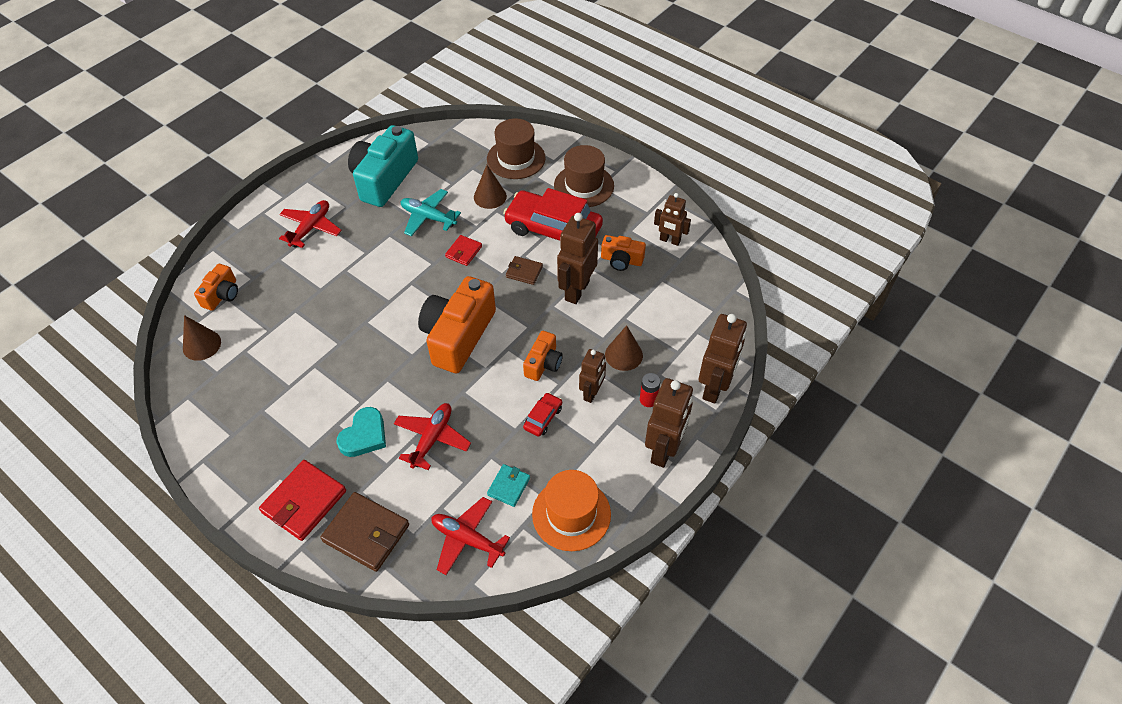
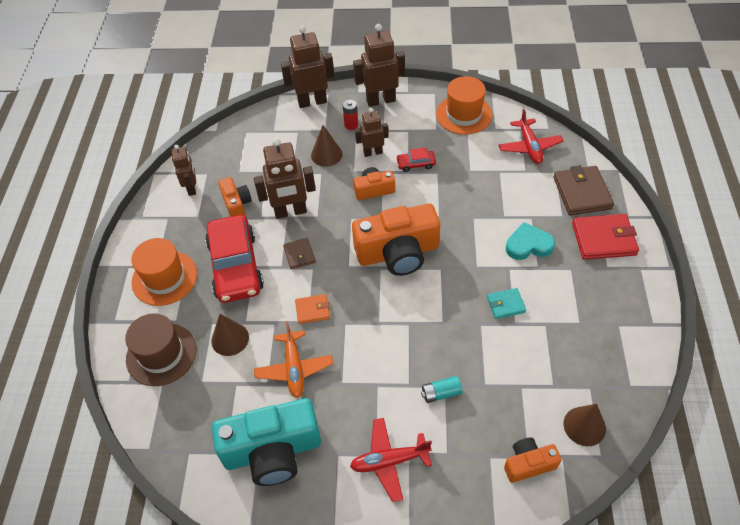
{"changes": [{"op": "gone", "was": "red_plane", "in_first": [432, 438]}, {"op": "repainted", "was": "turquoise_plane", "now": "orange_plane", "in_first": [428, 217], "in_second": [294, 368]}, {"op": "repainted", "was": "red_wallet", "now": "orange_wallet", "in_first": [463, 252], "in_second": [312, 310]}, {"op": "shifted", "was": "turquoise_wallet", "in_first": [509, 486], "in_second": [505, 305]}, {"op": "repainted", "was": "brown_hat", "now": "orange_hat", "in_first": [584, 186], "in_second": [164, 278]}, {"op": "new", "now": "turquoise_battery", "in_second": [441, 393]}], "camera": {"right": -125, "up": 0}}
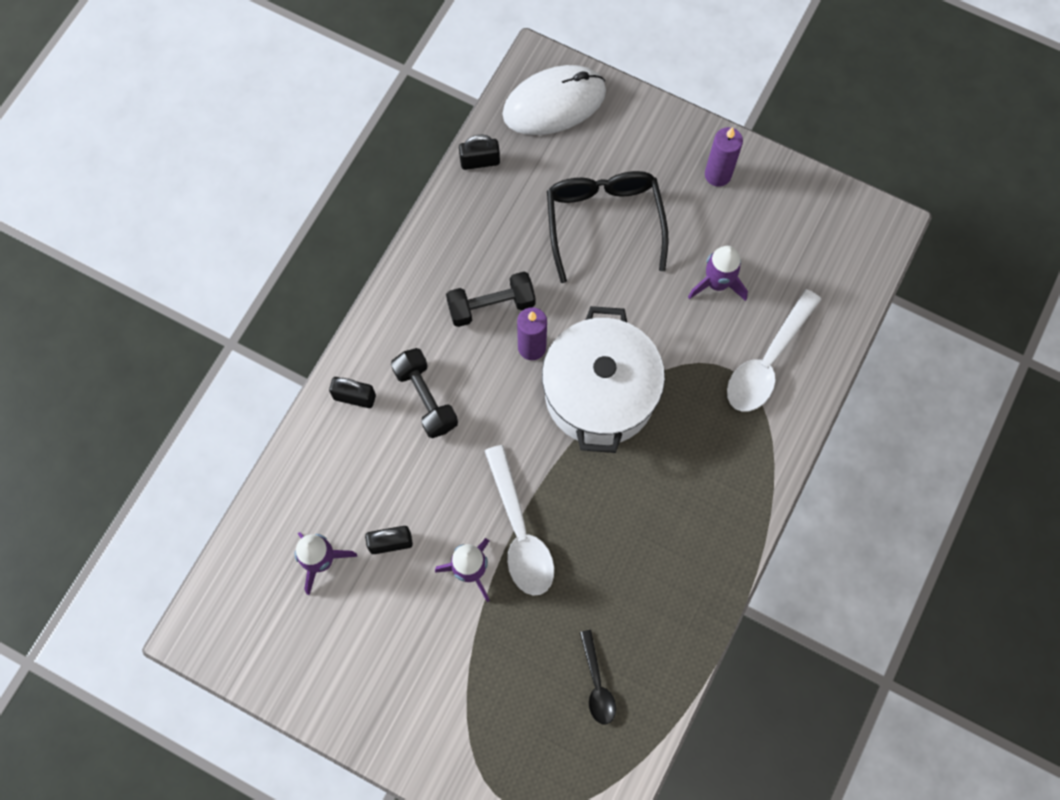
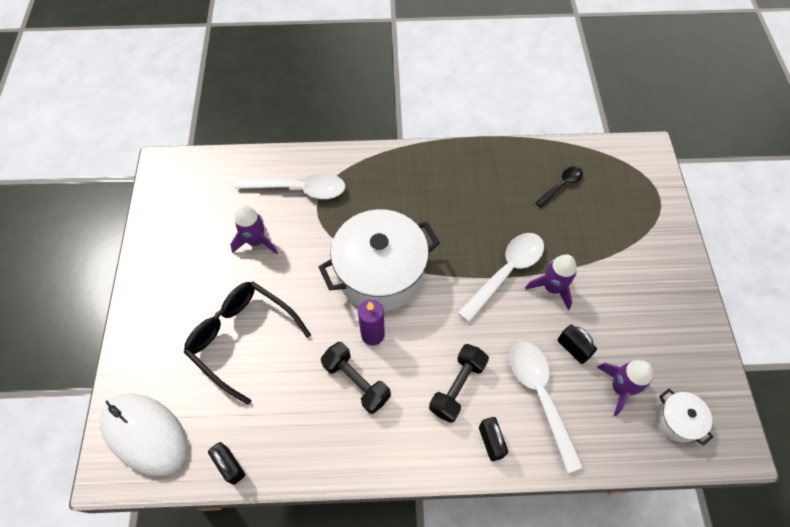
{"changes": [{"op": "rotated", "was": "black_glasses", "in_first": [604, 221], "in_second": [242, 338], "clockwise": 75}, {"op": "gone", "was": "purple_candle", "in_first": [718, 175]}, {"op": "new", "now": "white_spoon", "in_second": [540, 396]}, {"op": "new", "now": "white_pot", "in_second": [677, 420]}], "camera": {"right": -120, "up": -10}}
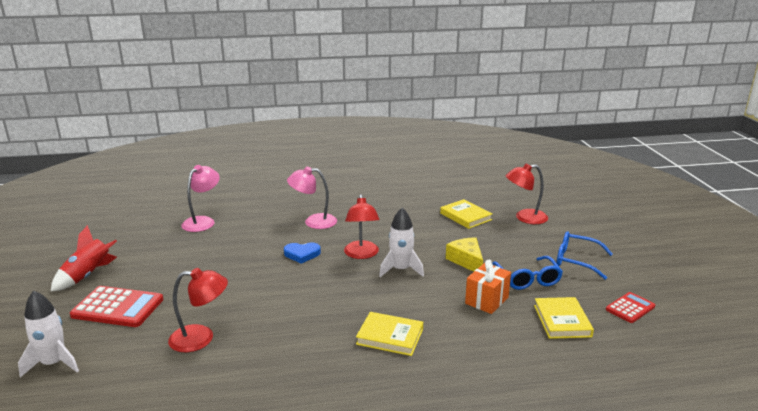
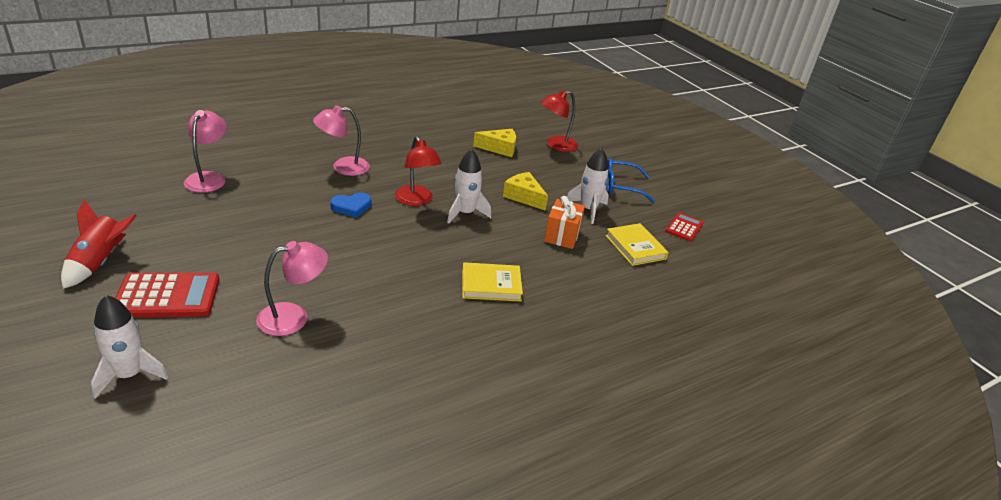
{"changes": [{"op": "repainted", "was": "red_lamp", "now": "pink_lamp", "in_first": [201, 338], "in_second": [293, 317]}, {"op": "swapped", "was": "yellow_book", "now": "yellow_cheese", "in_first": [465, 216], "in_second": [499, 148]}, {"op": "swapped", "was": "blue_glasses", "now": "white_rocket", "in_first": [527, 279], "in_second": [588, 209]}], "camera": {"right": -25, "up": 10}}
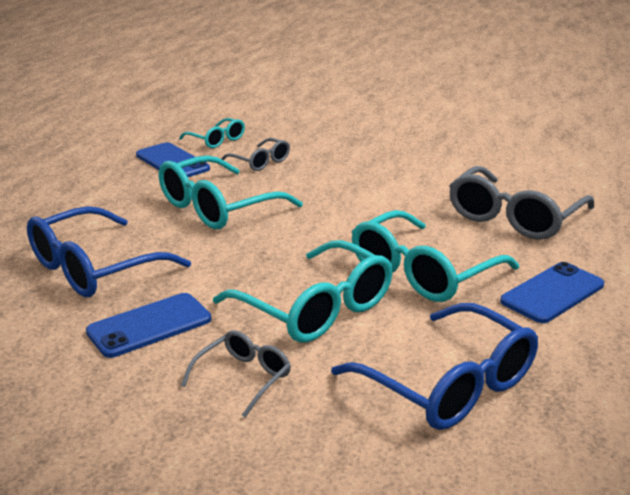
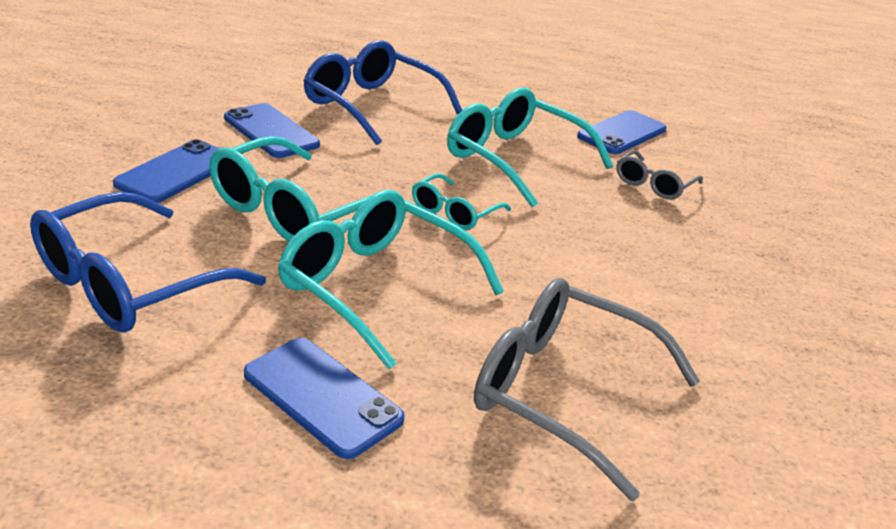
{"changes": [{"op": "shifted", "was": "turquoise_glasses", "in_first": [216, 140], "in_second": [454, 212]}, {"op": "swapped", "was": "grey_glasses", "now": "blue_phone", "in_first": [243, 378], "in_second": [176, 172]}], "camera": {"right": 80, "up": 5}}
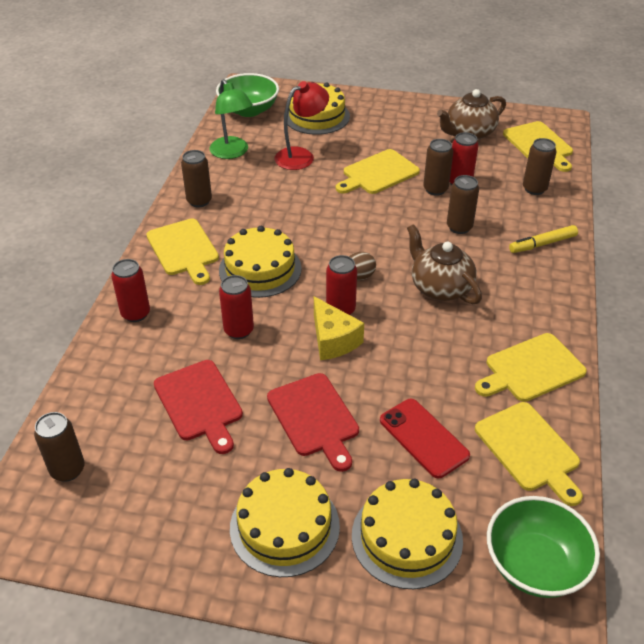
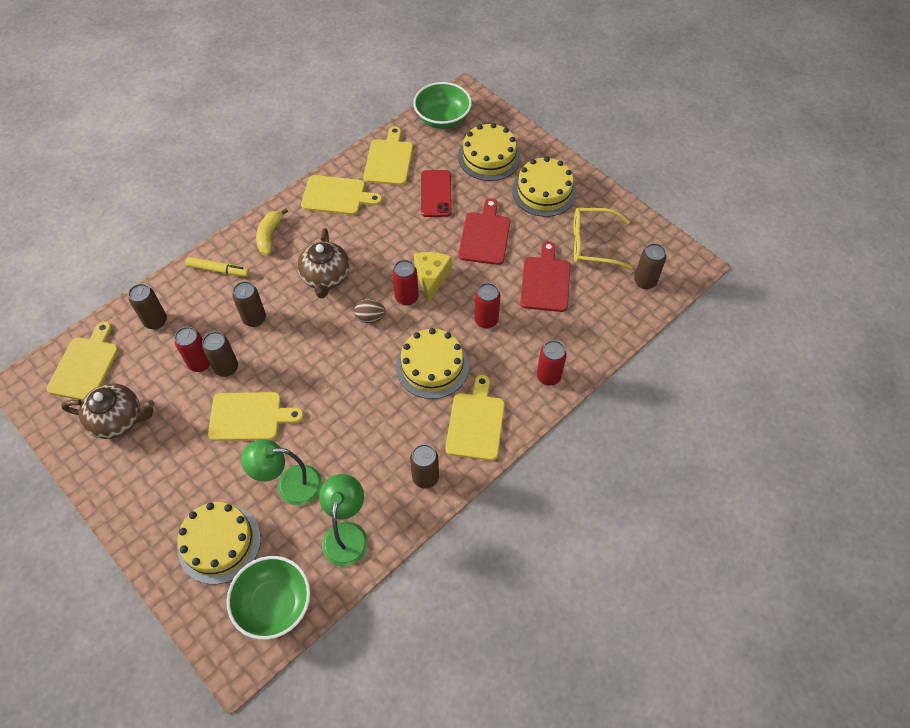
{"changes": [{"op": "repainted", "was": "red_lamp", "now": "green_lamp", "in_first": [301, 156], "in_second": [290, 485]}, {"op": "new", "now": "yellow_banana", "in_second": [270, 236]}, {"op": "new", "now": "yellow_glasses", "in_second": [592, 244]}], "camera": {"right": -145, "up": 15}}
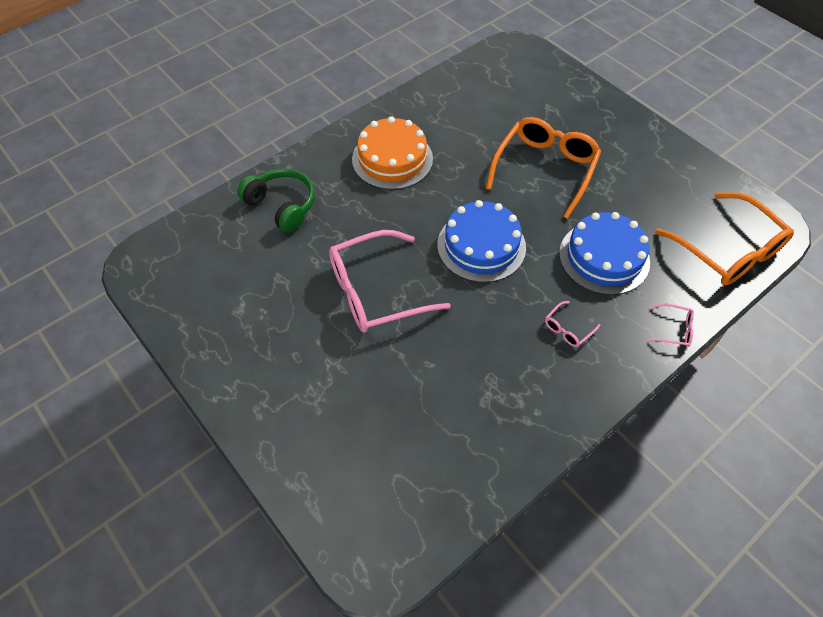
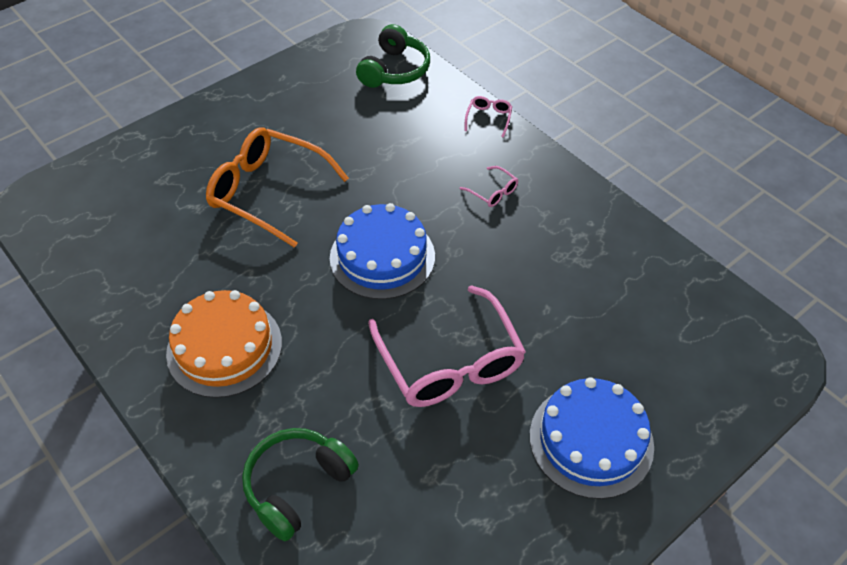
{"changes": [{"op": "shifted", "was": "blue_cake", "in_first": [604, 257], "in_second": [591, 440]}, {"op": "swapped", "was": "orange_glasses", "now": "green_headphones", "in_first": [727, 250], "in_second": [394, 70]}], "camera": {"right": -90, "up": -5}}
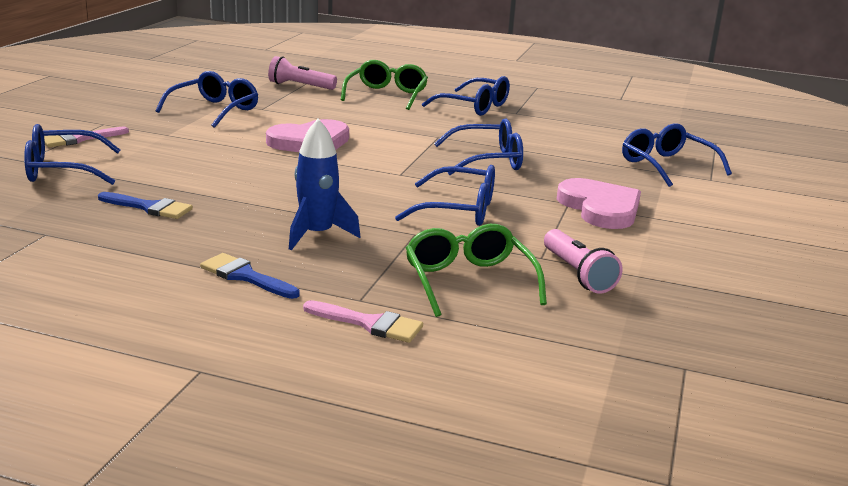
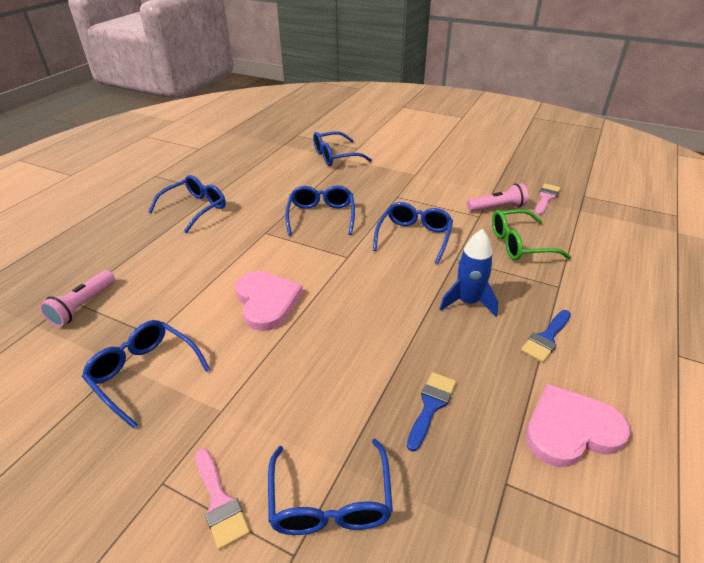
{"changes": [{"op": "shifted", "was": "pink_brush", "in_first": [370, 324], "in_second": [546, 198]}, {"op": "gone", "was": "green_glasses", "in_first": [387, 95]}, {"op": "shifted", "was": "pink_heart", "in_first": [600, 208], "in_second": [570, 429]}], "camera": {"right": -80, "up": 15}}
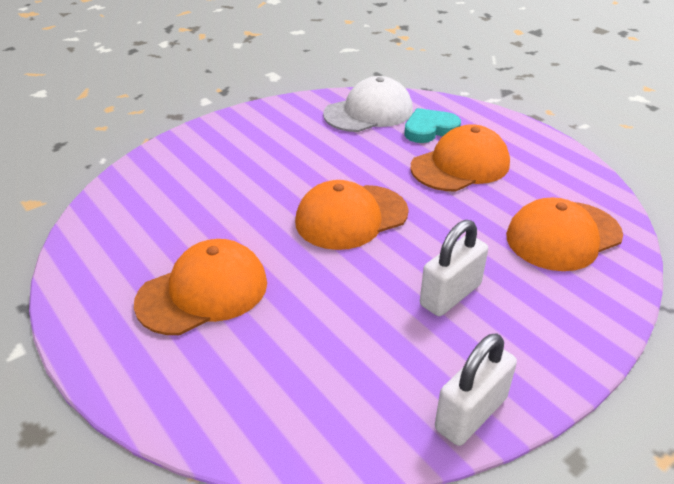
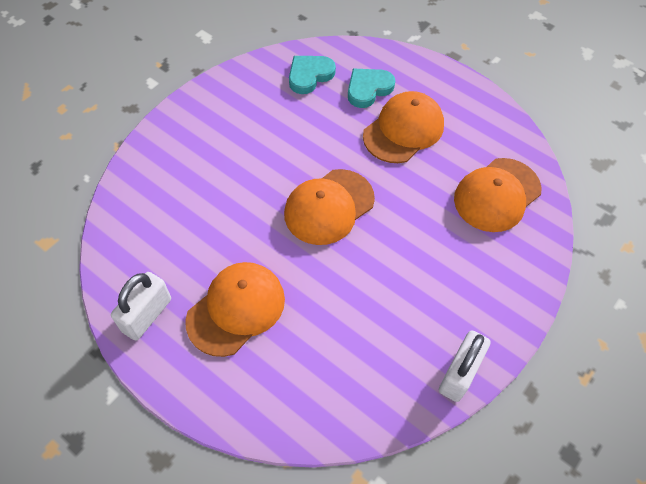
{"changes": [{"op": "swapped", "was": "white_cap", "now": "turquoise_heart", "in_first": [369, 112], "in_second": [309, 75]}, {"op": "shifted", "was": "white_padlock", "in_first": [450, 295], "in_second": [147, 315]}], "camera": {"right": -15, "up": 20}}
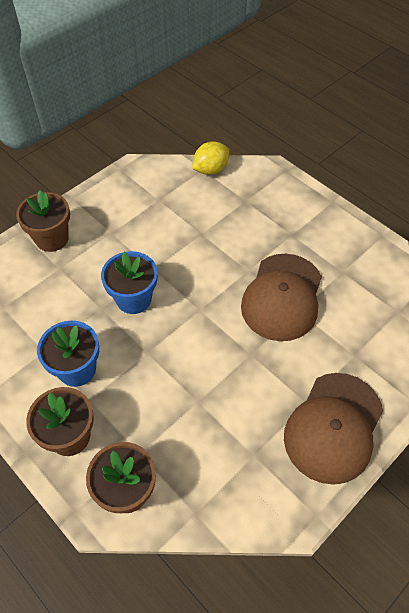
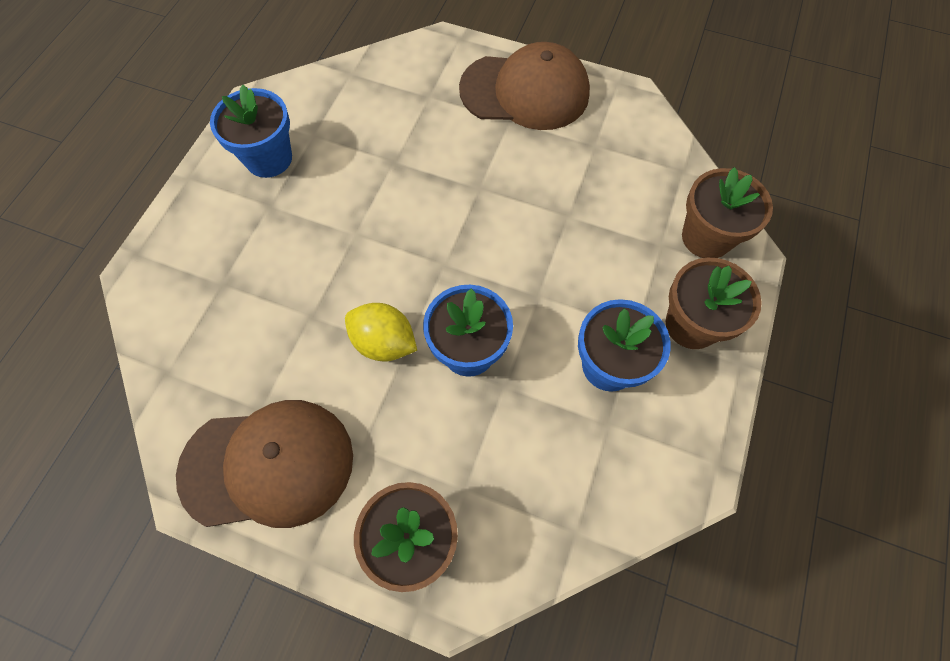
{"changes": [{"op": "shifted", "was": "yellow_lemon", "in_first": [210, 169], "in_second": [384, 342]}, {"op": "shifted", "was": "brown_cap", "in_first": [282, 297], "in_second": [268, 465]}, {"op": "new", "now": "blue_flower_pot", "in_second": [269, 158]}], "camera": {"right": -115, "up": 10}}
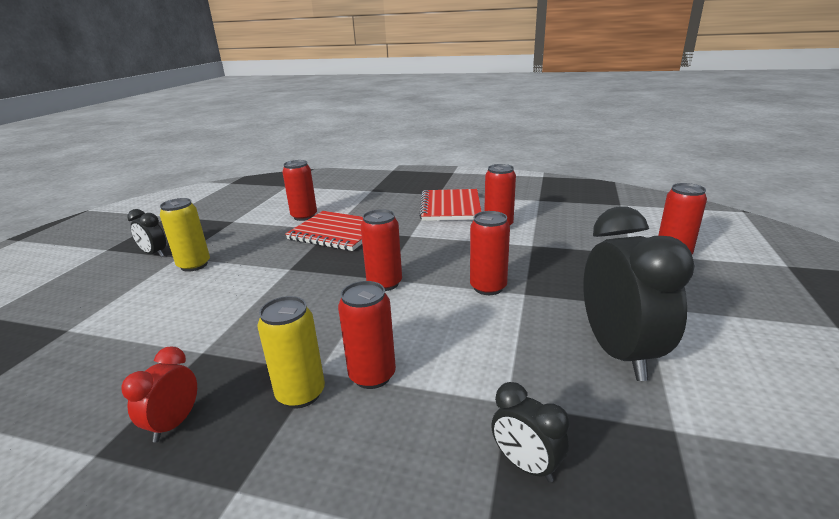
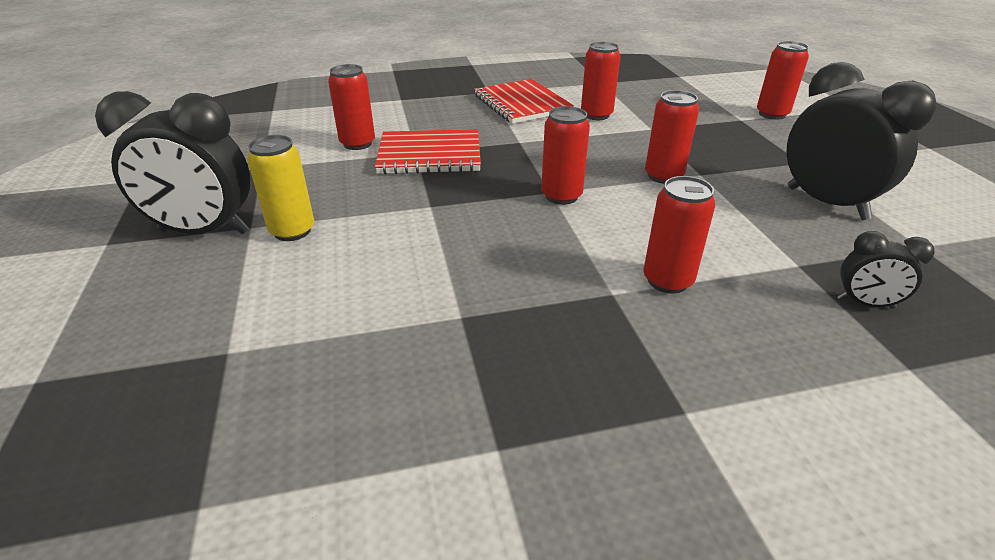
{"changes": [{"op": "gone", "was": "red_clock", "in_first": [174, 423]}, {"op": "scaled", "was": "black_clock", "in_first": [154, 254], "in_second": [204, 231], "ratio": 2.04}, {"op": "gone", "was": "yellow_can", "in_first": [301, 394]}], "camera": {"right": -30, "up": 10}}
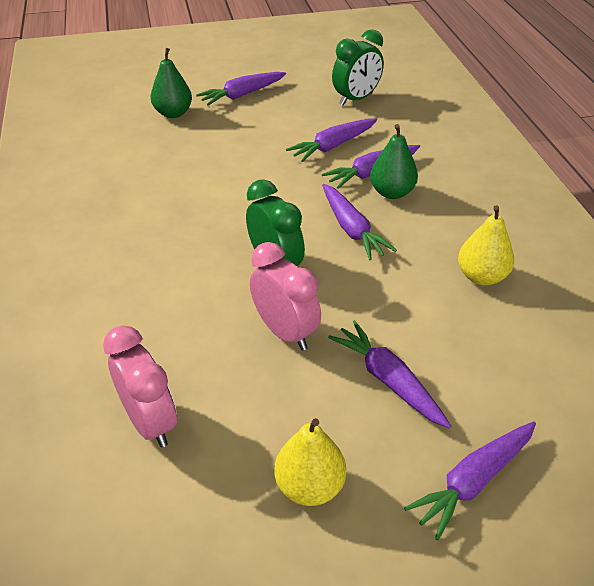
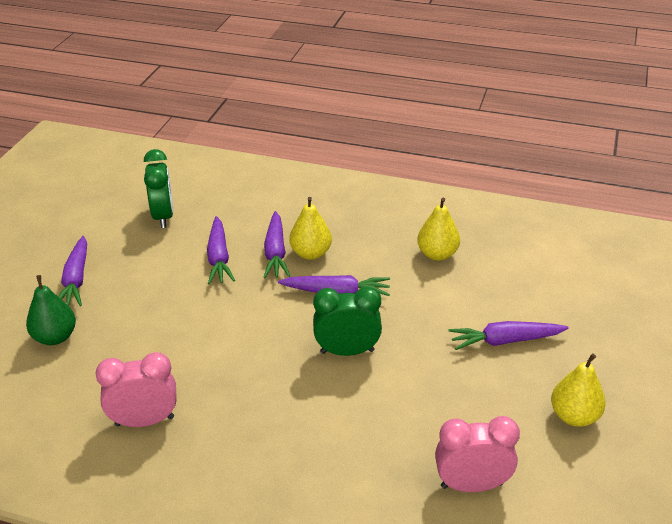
{"changes": [{"op": "shifted", "was": "pink_clock", "in_first": [285, 332], "in_second": [145, 421]}, {"op": "repainted", "was": "green_pear", "now": "yellow_pear", "in_first": [391, 192], "in_second": [311, 253]}, {"op": "gone", "was": "purple_carrot", "in_first": [473, 481]}], "camera": {"right": -60, "up": -5}}
